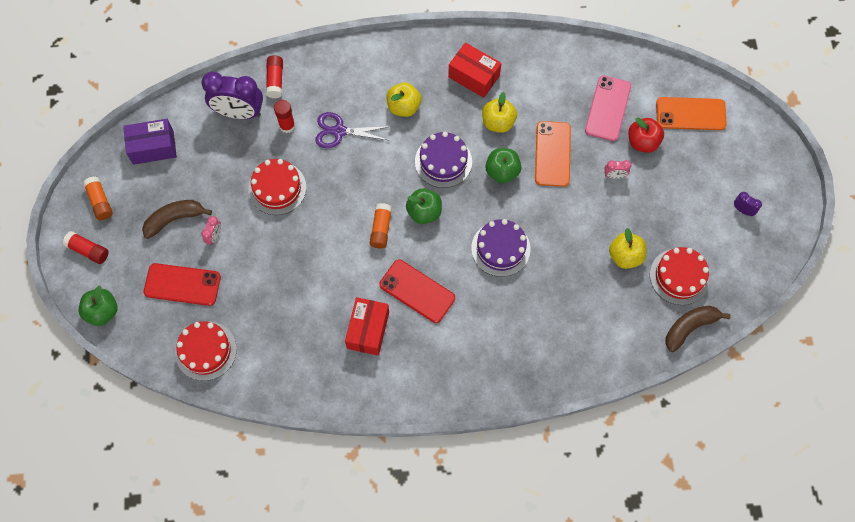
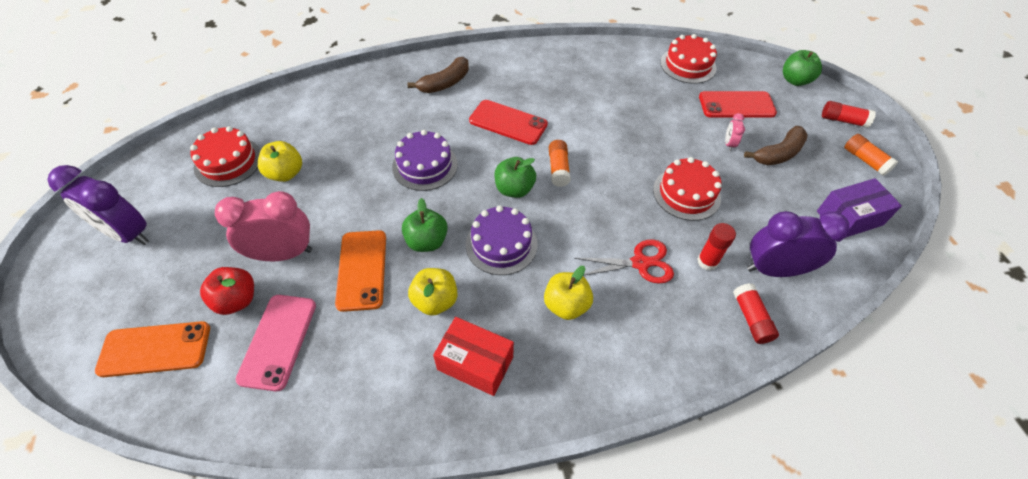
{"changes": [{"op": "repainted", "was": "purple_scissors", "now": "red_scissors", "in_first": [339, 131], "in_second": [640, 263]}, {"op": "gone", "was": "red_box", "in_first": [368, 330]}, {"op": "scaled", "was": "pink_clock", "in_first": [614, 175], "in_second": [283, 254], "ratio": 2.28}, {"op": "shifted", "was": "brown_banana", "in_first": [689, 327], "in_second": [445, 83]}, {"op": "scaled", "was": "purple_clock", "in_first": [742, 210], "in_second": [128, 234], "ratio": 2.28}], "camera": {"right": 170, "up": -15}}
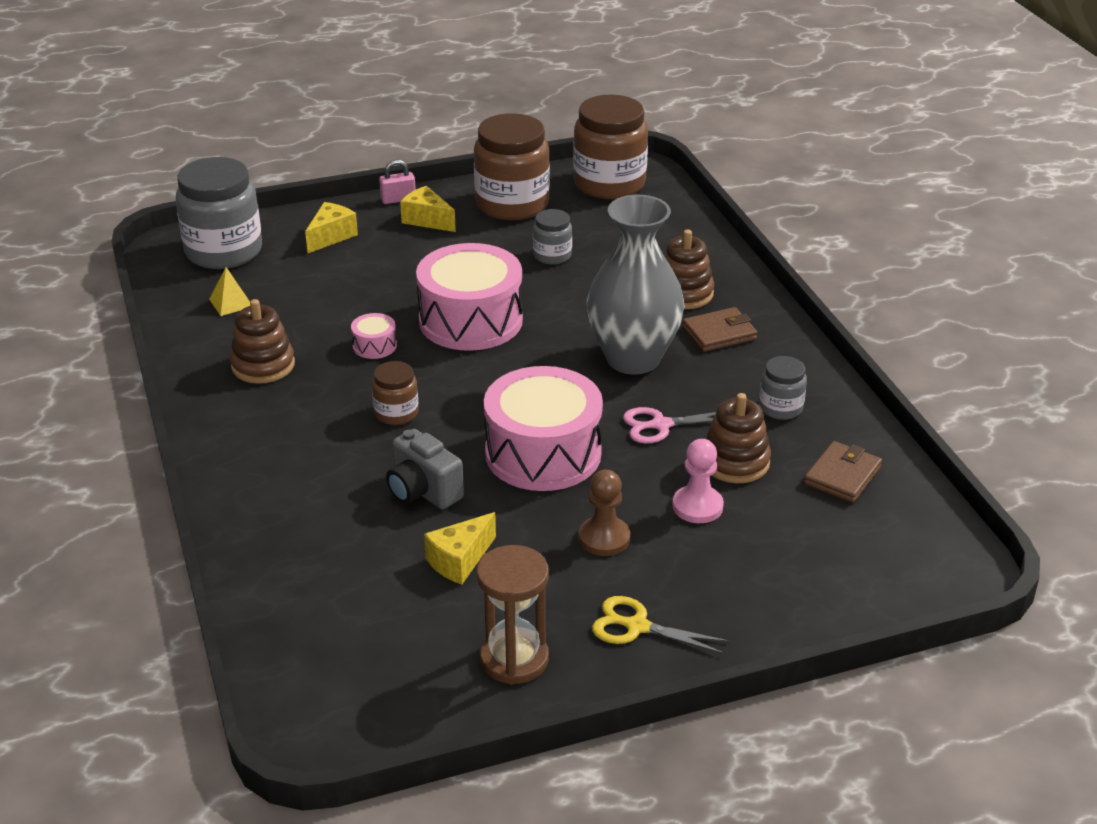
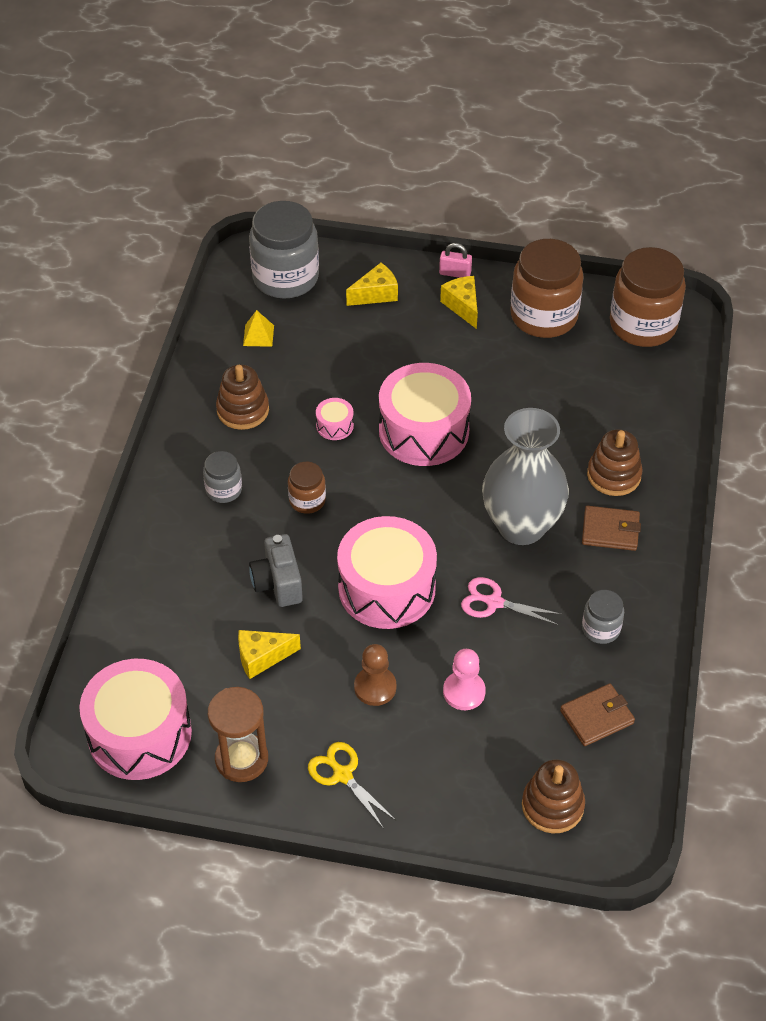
{"changes": [{"op": "shifted", "was": "grey_jar", "in_first": [552, 255], "in_second": [224, 490]}, {"op": "shifted", "was": "brown_stacking_toy", "in_first": [735, 462], "in_second": [552, 805]}, {"op": "new", "now": "pink_drum", "in_second": [139, 734]}], "camera": {"right": 30, "up": 15}}
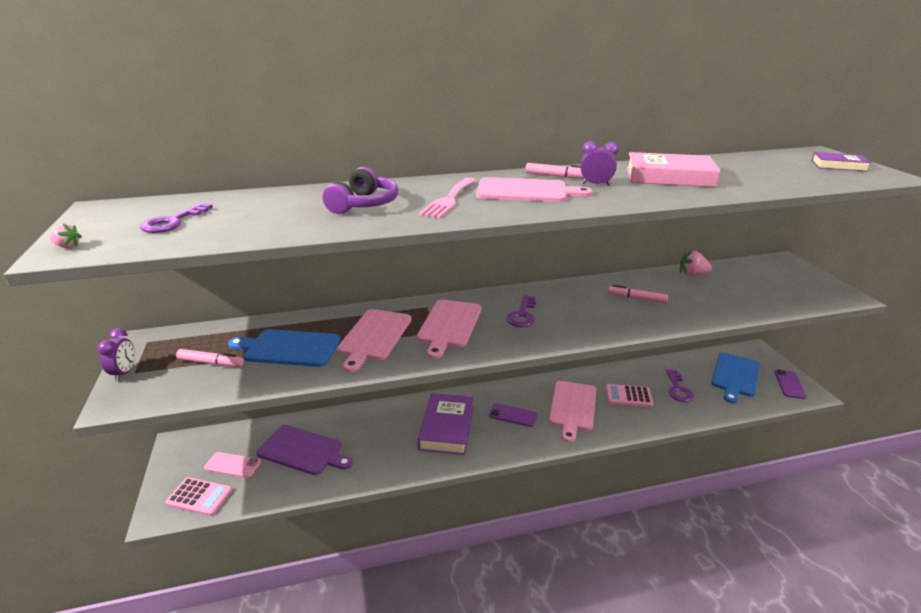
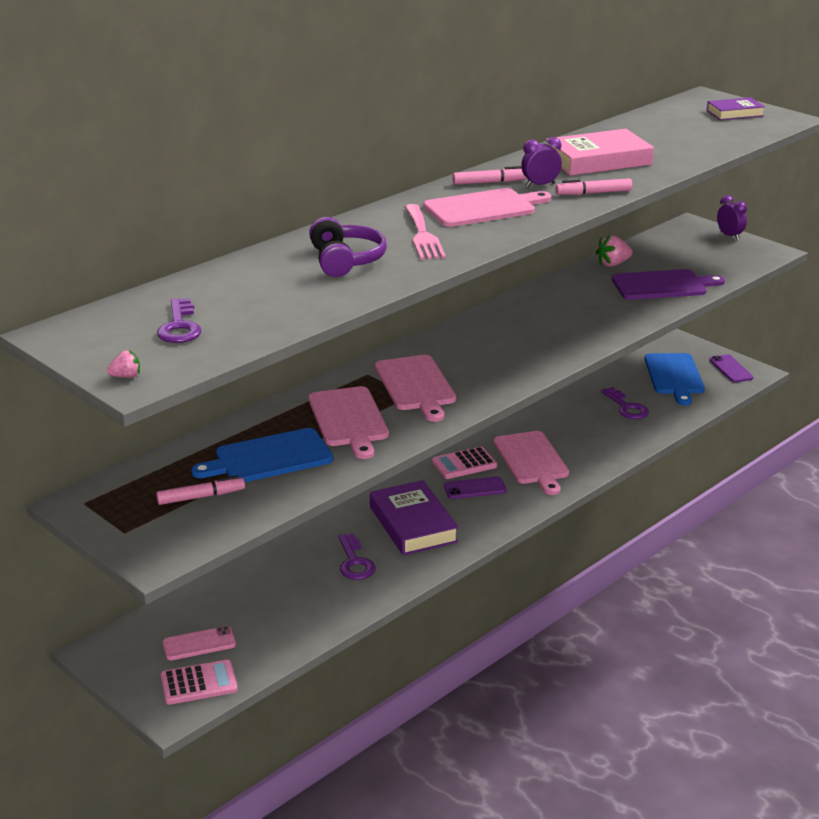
{"changes": [{"op": "shifted", "was": "purple_clock", "in_first": [124, 373], "in_second": [729, 236]}, {"op": "shifted", "was": "purple_cutting_board", "in_first": [303, 450], "in_second": [662, 285]}, {"op": "shifted", "was": "purple_key", "in_first": [522, 315], "in_second": [355, 562]}, {"op": "shifted", "was": "pink_calculator", "in_first": [628, 396], "in_second": [464, 464]}, {"op": "shifted", "was": "pink_marker", "in_first": [636, 299], "in_second": [593, 193]}], "camera": {"right": -30, "up": 0}}
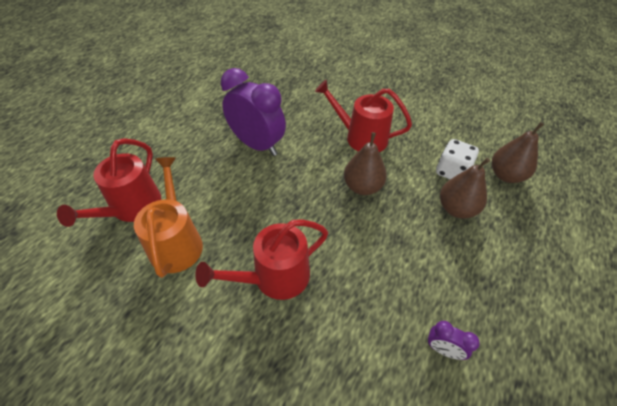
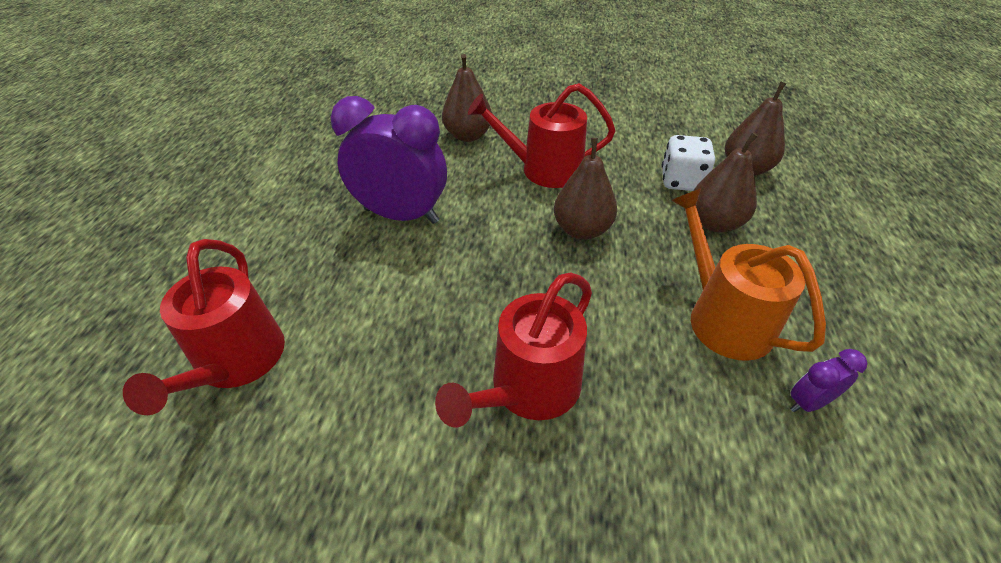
{"changes": [{"op": "shifted", "was": "orange_watering_can", "in_first": [176, 242], "in_second": [723, 318]}, {"op": "rotated", "was": "purple_clock", "in_first": [443, 349], "in_second": [808, 402], "clockwise": 150}, {"op": "new", "now": "brown_pear", "in_second": [468, 136]}], "camera": {"right": -20, "up": -5}}
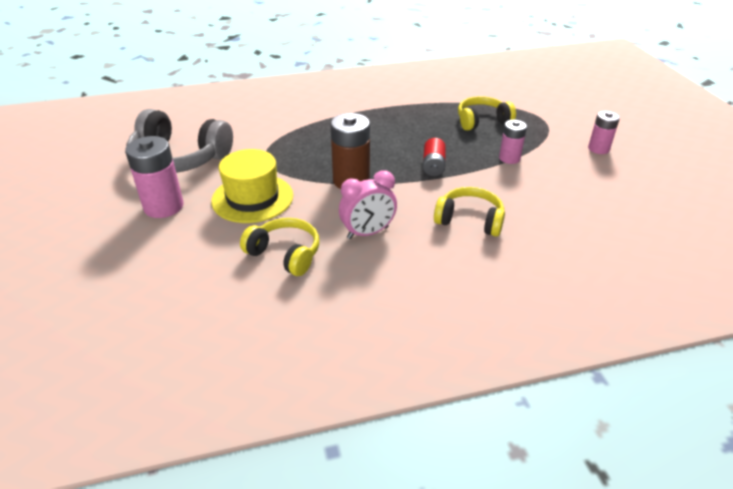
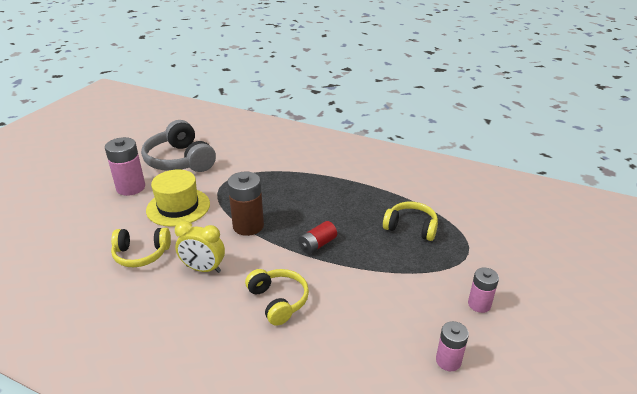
{"changes": [{"op": "rotated", "was": "yellow_headphones", "in_first": [285, 254], "in_second": [141, 254], "clockwise": 105}, {"op": "repainted", "was": "pink_clock", "now": "yellow_clock", "in_first": [368, 233], "in_second": [203, 269]}, {"op": "shifted", "was": "pink_battery", "in_first": [509, 158], "in_second": [448, 361]}], "camera": {"right": 40, "up": -5}}
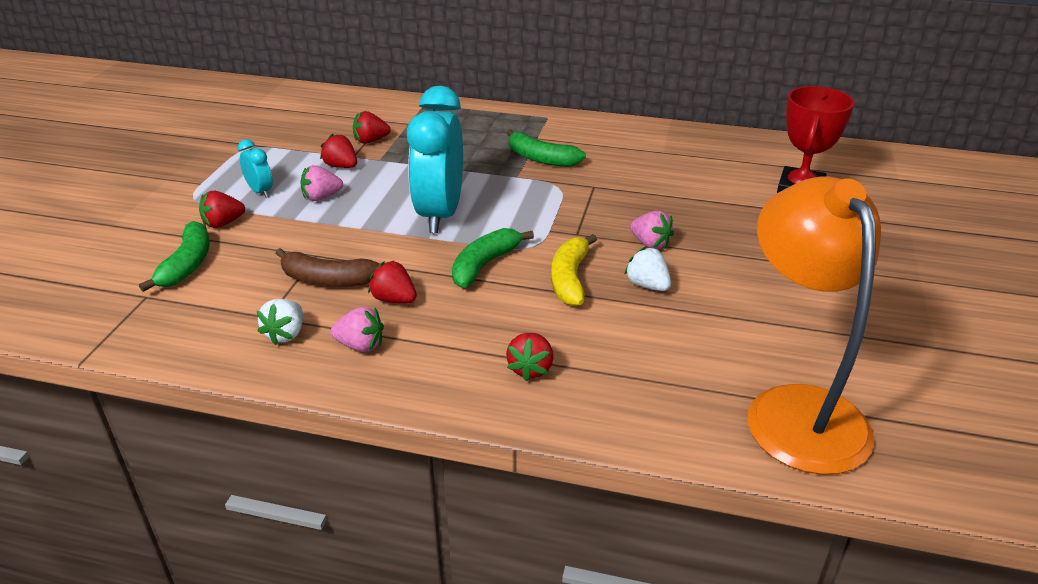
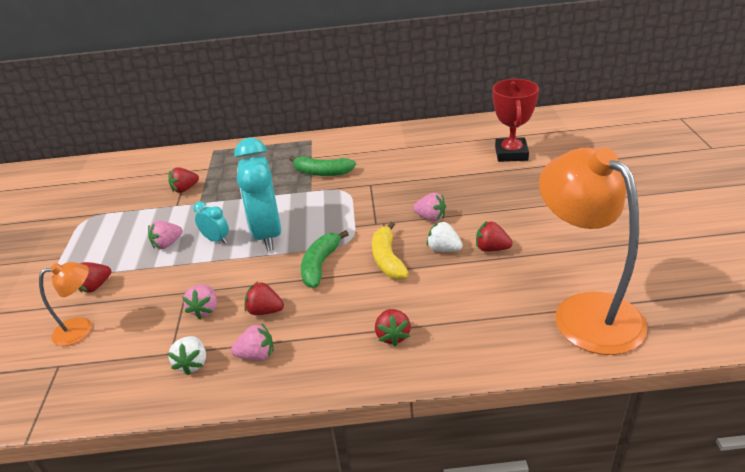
{"changes": [{"op": "swapped", "was": "green_banana", "now": "orange_lamp", "in_first": [187, 264], "in_second": [81, 329]}, {"op": "shifted", "was": "turquoise_clock", "in_first": [260, 191], "in_second": [216, 239]}, {"op": "swapped", "was": "brown_banana", "now": "pink_strawberry", "in_first": [328, 280], "in_second": [205, 310]}, {"op": "shifted", "was": "red_strawberry", "in_first": [341, 166], "in_second": [491, 249]}], "camera": {"right": -15, "up": 0}}
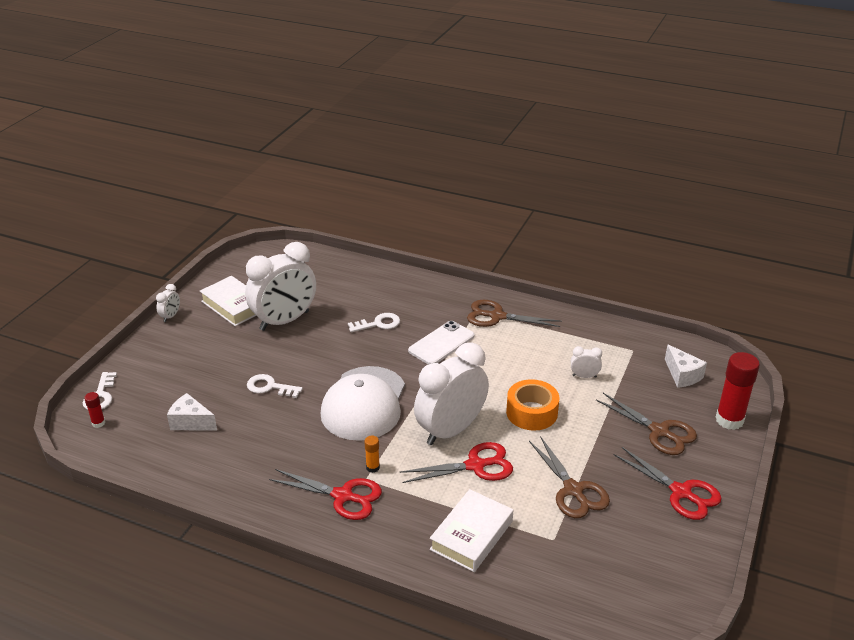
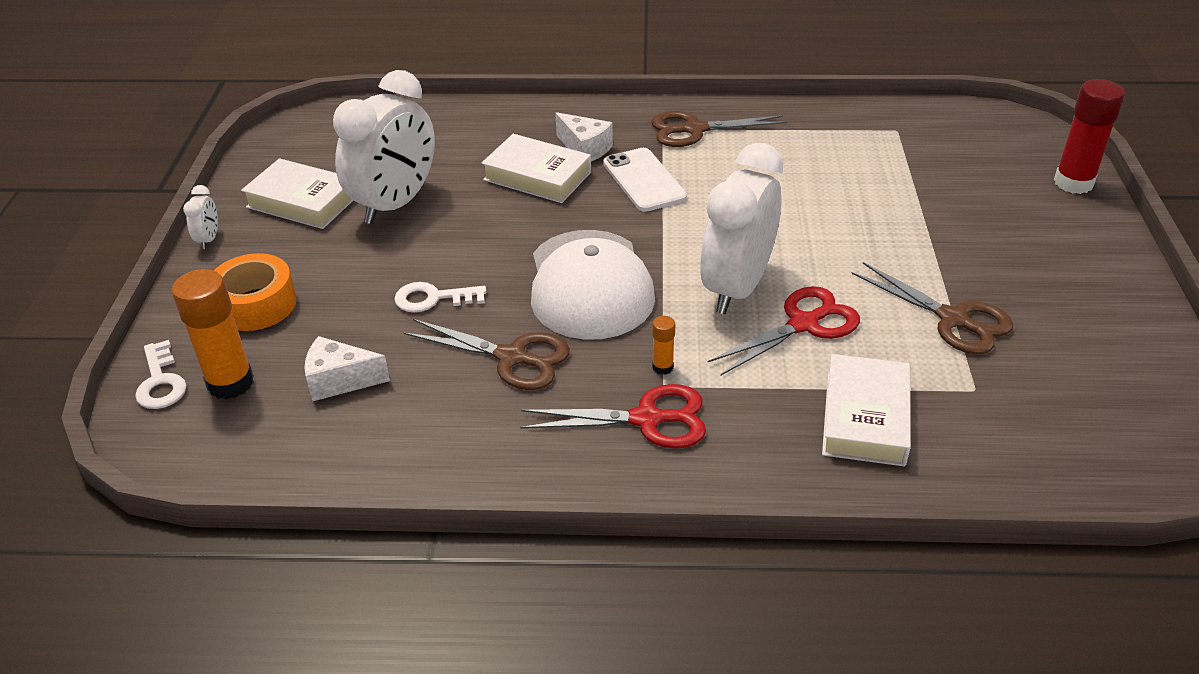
{"changes": [{"op": "gone", "was": "red_glue_stick", "in_first": [98, 423]}, {"op": "swapped", "was": "white_key", "now": "white_book", "in_first": [378, 324], "in_second": [537, 176]}, {"op": "rotated", "was": "white_phone", "in_first": [441, 343], "in_second": [644, 180], "clockwise": -45}, {"op": "shifted", "was": "orange_tape", "in_first": [531, 412], "in_second": [256, 304]}, {"op": "gone", "was": "white_clock", "in_first": [584, 376]}, {"op": "shifted", "was": "brown_scissors", "in_first": [659, 432], "in_second": [512, 357]}, {"op": "gone", "was": "red_scissors", "in_first": [681, 492]}, {"op": "shifted", "was": "white_cheese", "in_first": [682, 375], "in_second": [585, 149]}, {"op": "new", "now": "orange_glue_stick", "in_second": [230, 383]}], "camera": {"right": -20, "up": 5}}
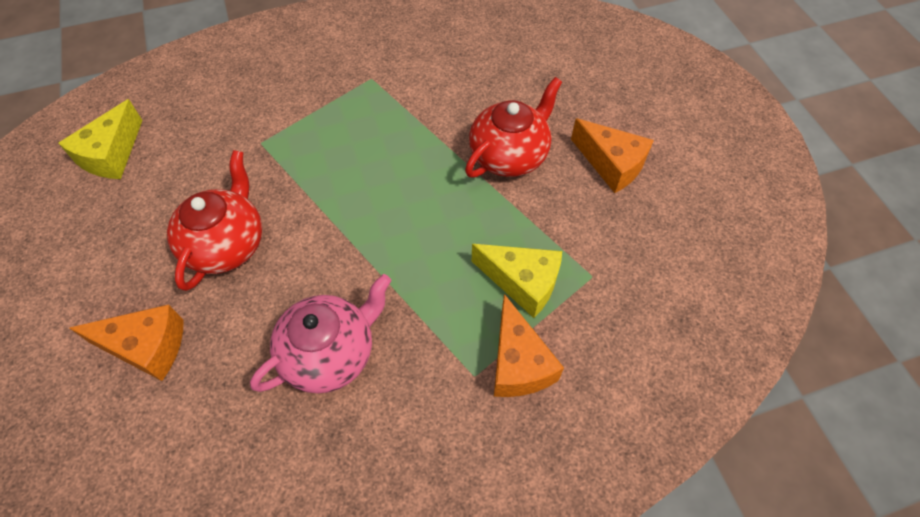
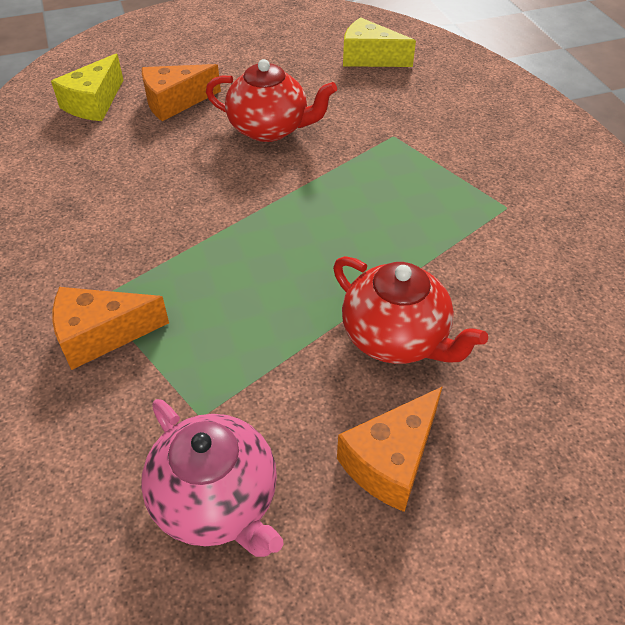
{"changes": [{"op": "rotated", "was": "orange_cheese", "in_first": [147, 347], "in_second": [175, 102], "clockwise": 60}, {"op": "shifted", "was": "pink_teapot", "in_first": [330, 353], "in_second": [217, 500]}, {"op": "shifted", "was": "yellow_cheese", "in_first": [522, 283], "in_second": [94, 103]}], "camera": {"right": 90, "up": -10}}
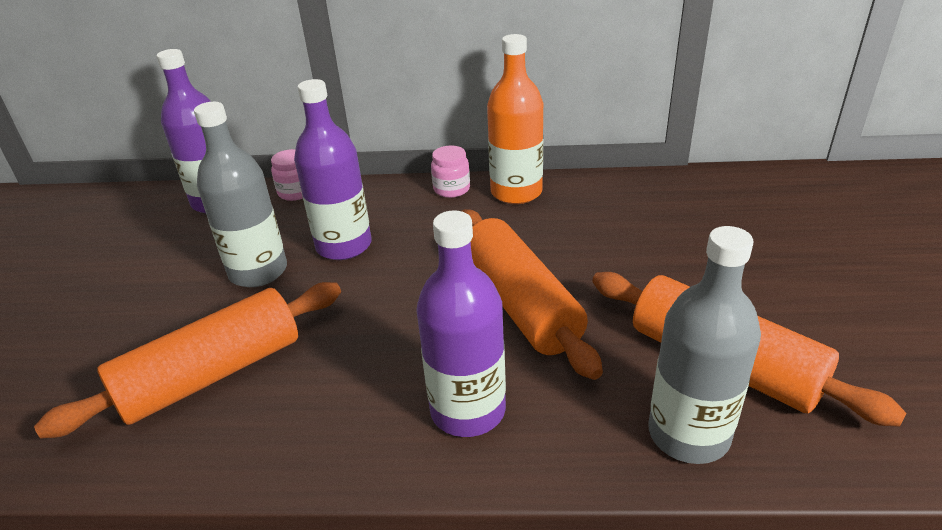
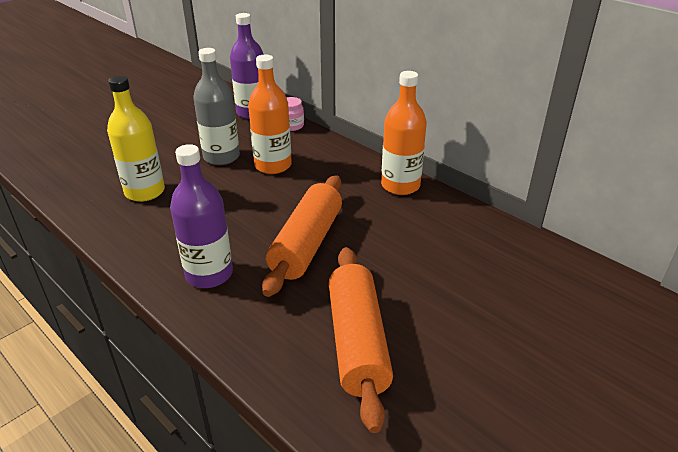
{"changes": [{"op": "swapped", "was": "orange_rolling_pin", "now": "yellow_bottle", "in_first": [211, 374], "in_second": [145, 192]}, {"op": "repainted", "was": "purple_bottle", "now": "orange_bottle", "in_first": [344, 245], "in_second": [273, 165]}, {"op": "gone", "was": "pink_jar", "in_first": [451, 189]}, {"op": "gone", "was": "grey_bottle", "in_first": [688, 434]}], "camera": {"right": 40, "up": 0}}
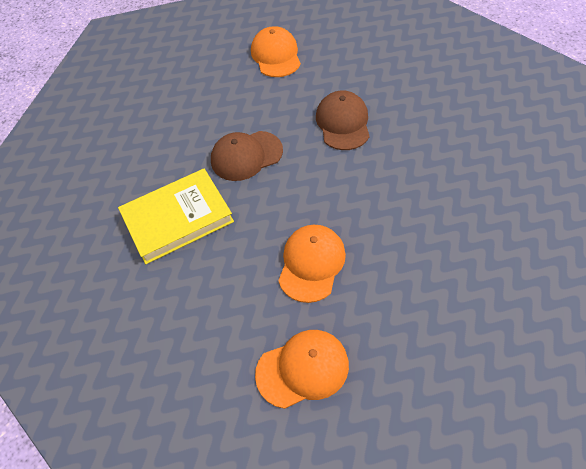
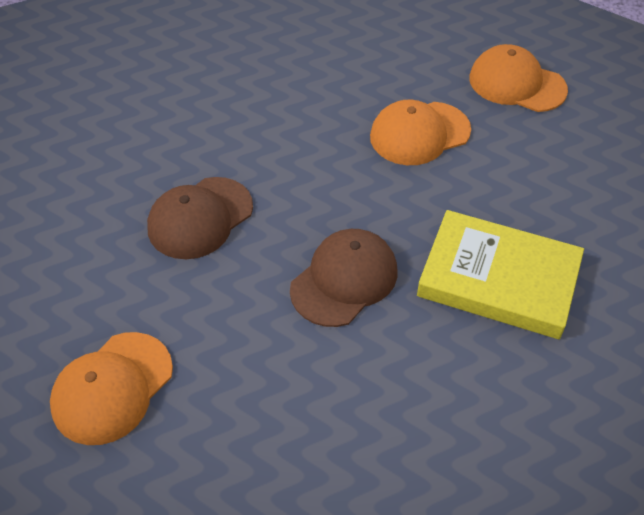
{"changes": [{"op": "rotated", "was": "brown_cap", "in_first": [246, 156], "in_second": [344, 280], "clockwise": -75}], "camera": {"right": -135, "up": -5}}
